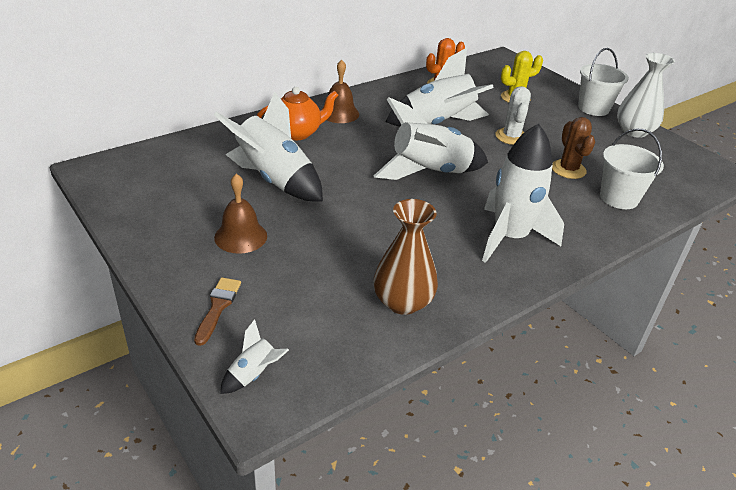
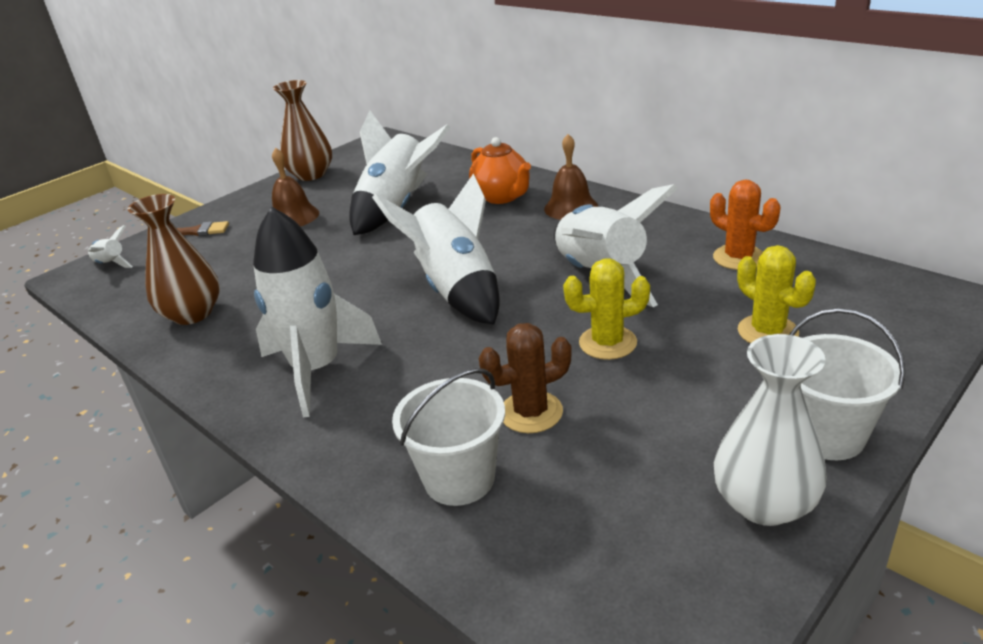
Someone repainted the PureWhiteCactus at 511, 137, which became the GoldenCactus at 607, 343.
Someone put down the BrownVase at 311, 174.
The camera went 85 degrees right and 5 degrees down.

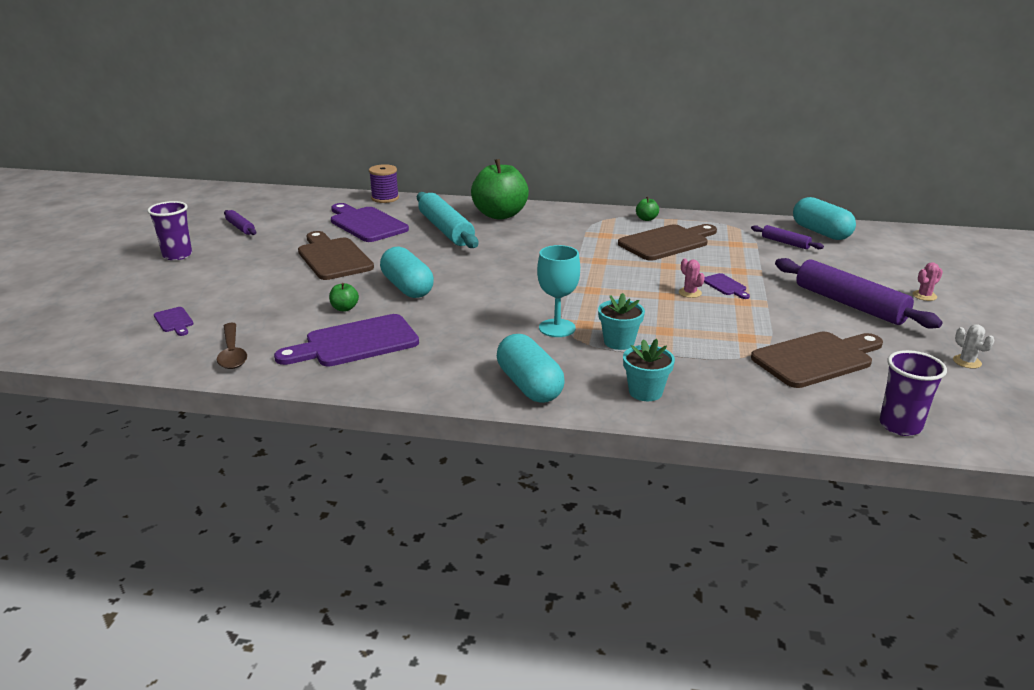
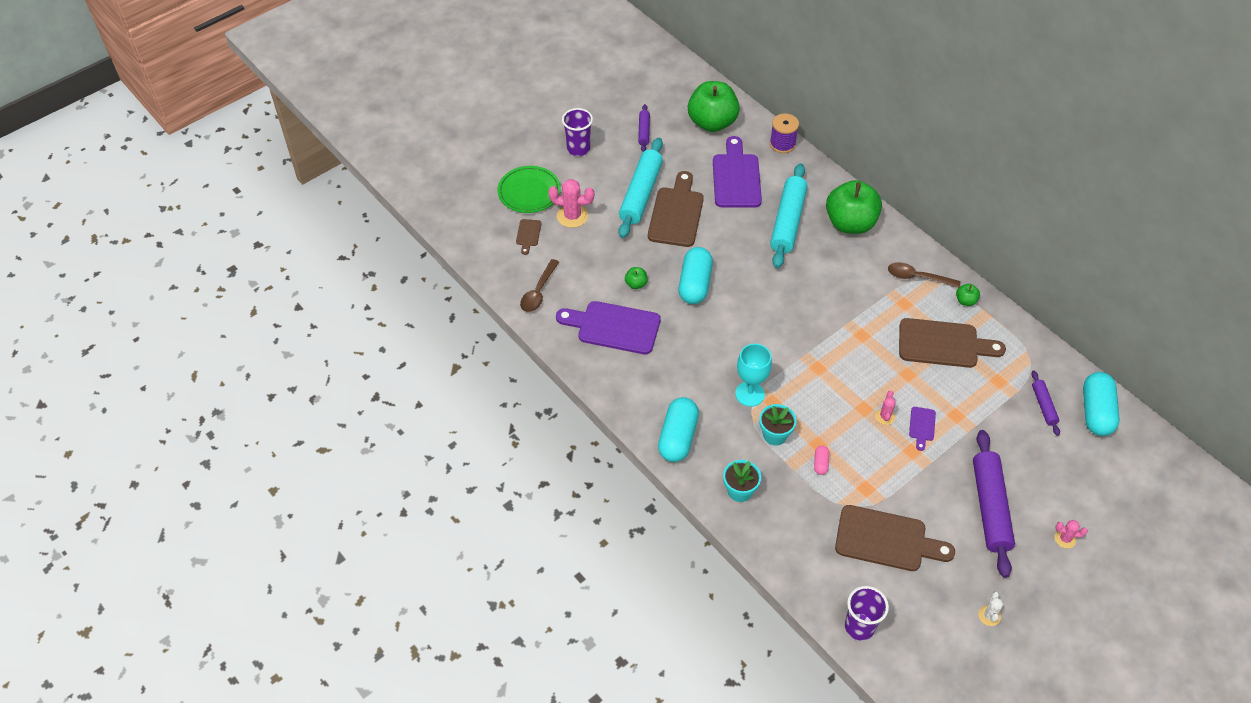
Someone repainted the PurpleCuttingBoard at 174, 321, which became the BrownCuttingBoard at 528, 234.
Someone put down the LeafGreenFlatDish at 529, 192.
Someone put down the RosyCactus at 572, 216.
Someone put down the TurquoiseDoughRoller at 640, 194.
Someone put down the LeafGreenAppleFruit at 712, 122.
Someone put down the RosyPillShape at 820, 463.
Someone put down the BrownTeaspoon at 918, 277.
The camera went 40 degrees right and 25 degrees up.

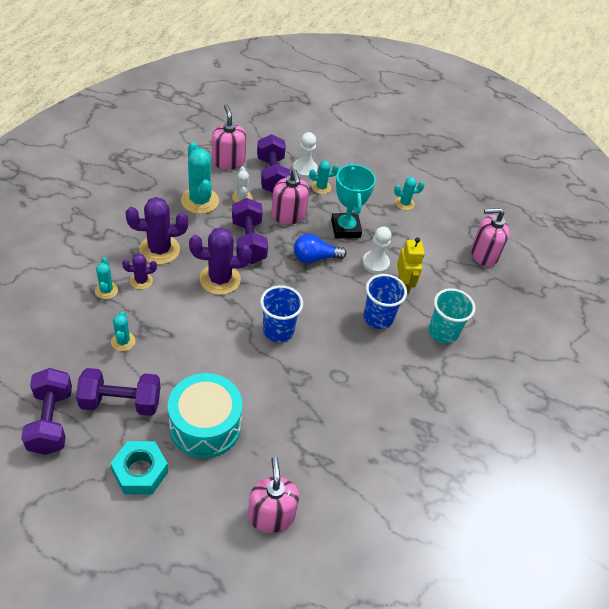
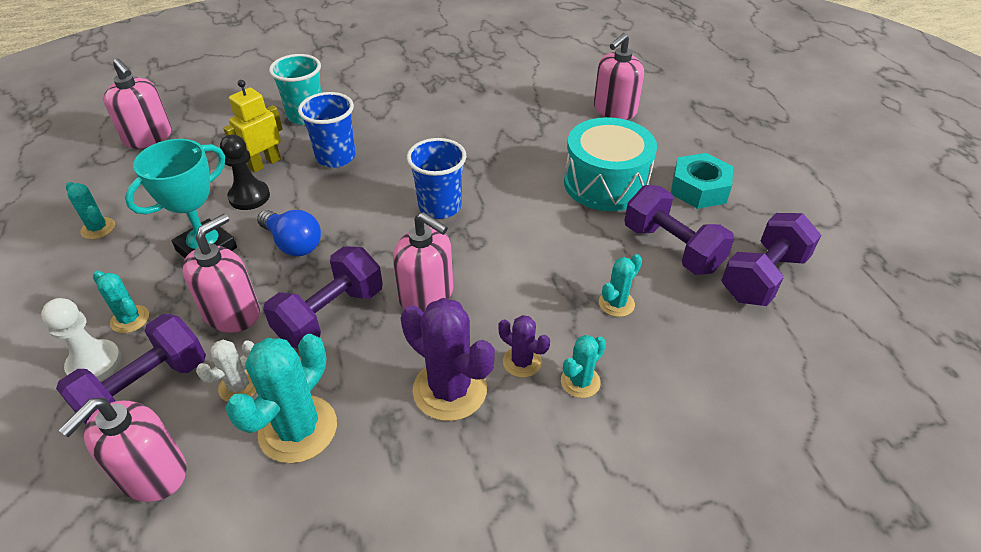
Someone swapped the PurpleCactus at 220, 279 for the RosySoapPump at 426, 295.
Someone repainted the PureWhiteGamePawn at 375, 263, which became the EbonyGamePawn at 249, 197.
The camera went 125 degrees left and 5 degrees down.

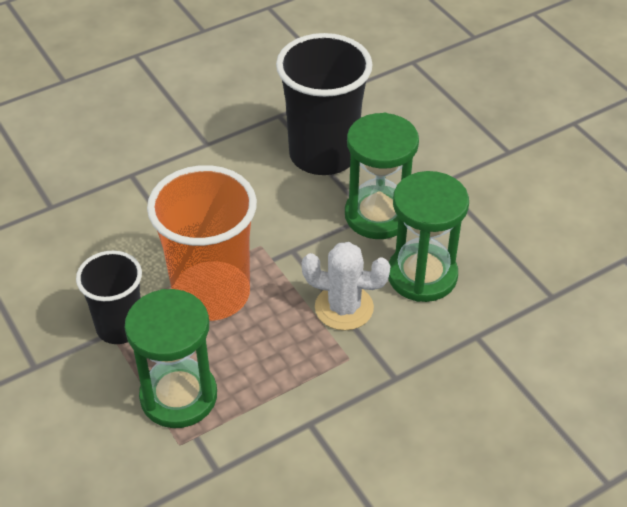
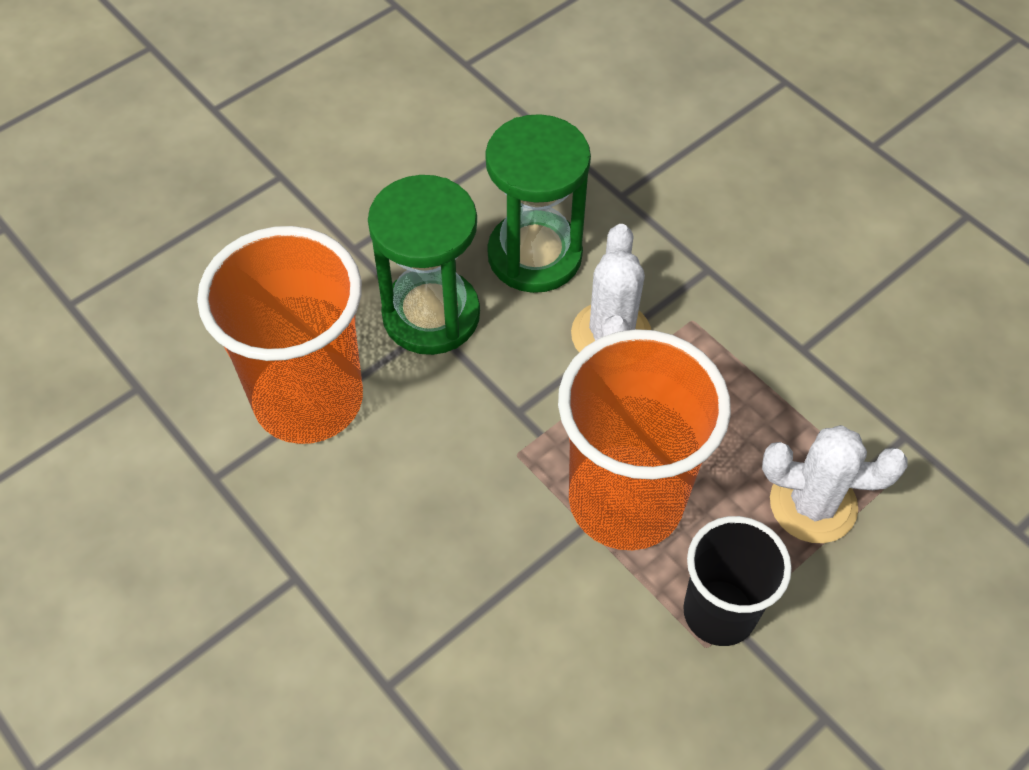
Someone swapped the LeafGreenHourglass at 178, 396 for the PureWhiteCactus at 813, 504.
Someone repainted the EbonyCup at 323, 155, which became the OrangeColouredCup at 308, 399.
The camera went 100 degrees left and 10 degrees up.

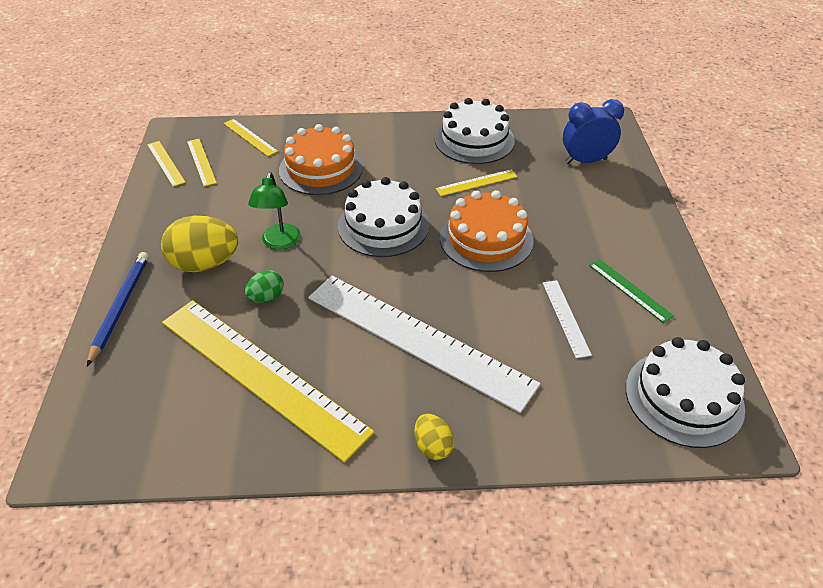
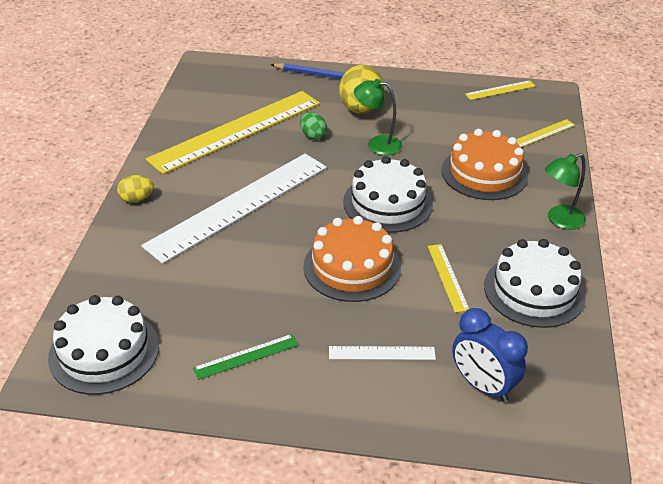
Someone took away the GoldenRuler at 201, 162.
Someone carried the PureWhiteRuler from 565, 317 to 382, 353.
Someone rotated the BlueAlarmClock at 585, 161 by 135 degrees clockwise.
Someone put down the LeafGreenLamp at 559, 220.
The camera went 100 degrees right and 5 degrees down.

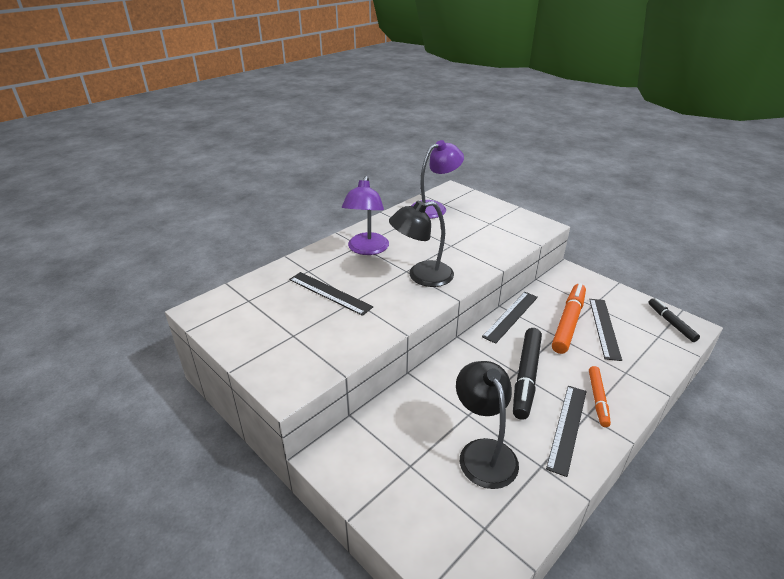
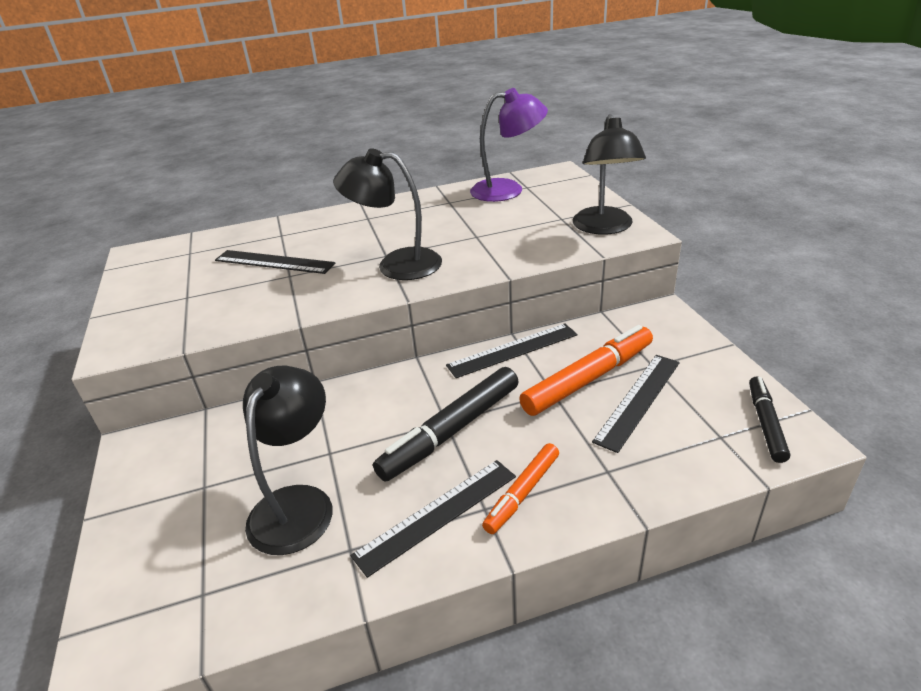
Someone rotated the EbonyRuler at 329, 293 by 45 degrees counterclockwise.
Someone took away the PurpleLamp at 366, 249.
Someone put down the EbonyLamp at 604, 228.
The camera went 30 degrees right and 0 degrees up.

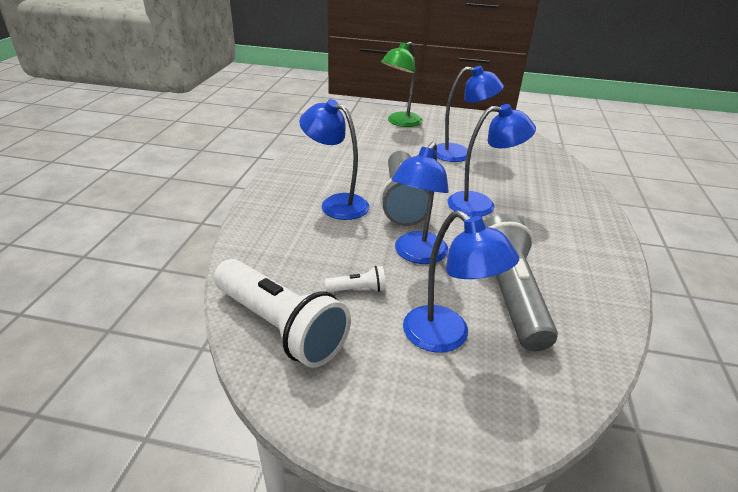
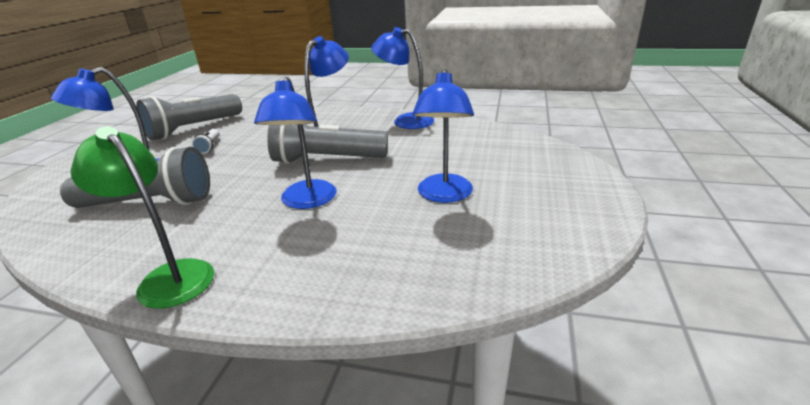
Someone repainted the PureWhitePocketTorch at 280, 326, which became the AshGreyPocketTorch at 193, 129.
Someone carried the LeafGreenLamp from 400, 122 to 169, 276.
Someone carried the BlueLamp from 417, 255 to 405, 120.
The camera went 95 degrees right and 5 degrees down.

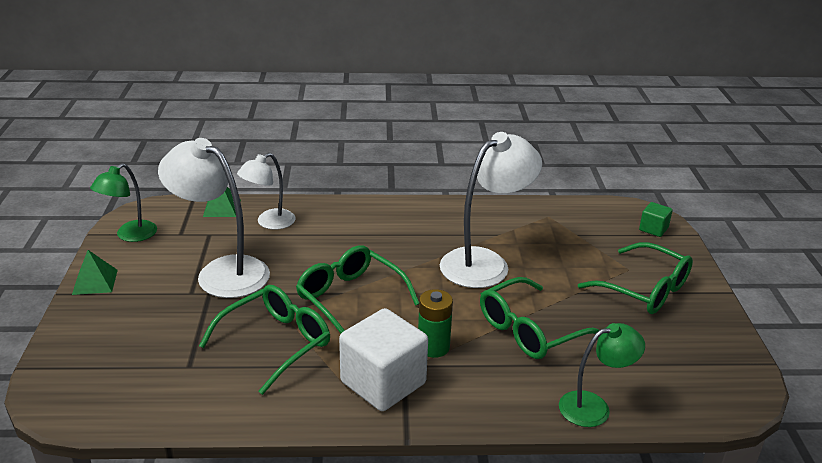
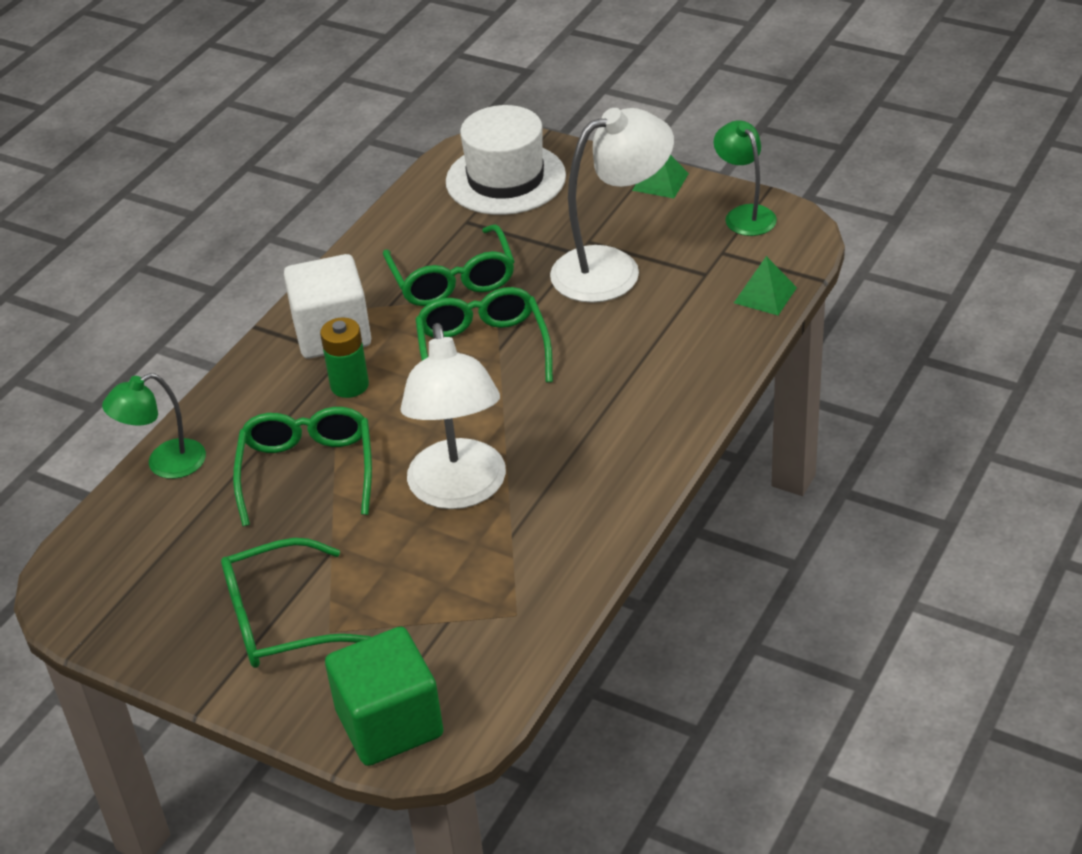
Someone took away the PureWhiteLamp at 269, 223.
Someone rotated the LeafGreenGlasses at 350, 298 by 90 degrees counterclockwise.
Someone rotated the LeafGreenLamp at 594, 407 by 45 degrees clockwise.
Someone scaled the LeafGreenCube at 653, 229 by 2.08.
Someone put down the PureWhiteTallHat at 505, 179.
The camera went 125 degrees right and 10 degrees up.

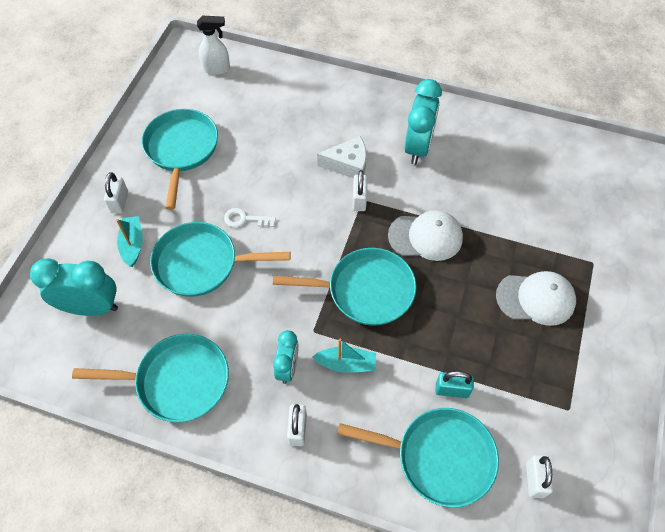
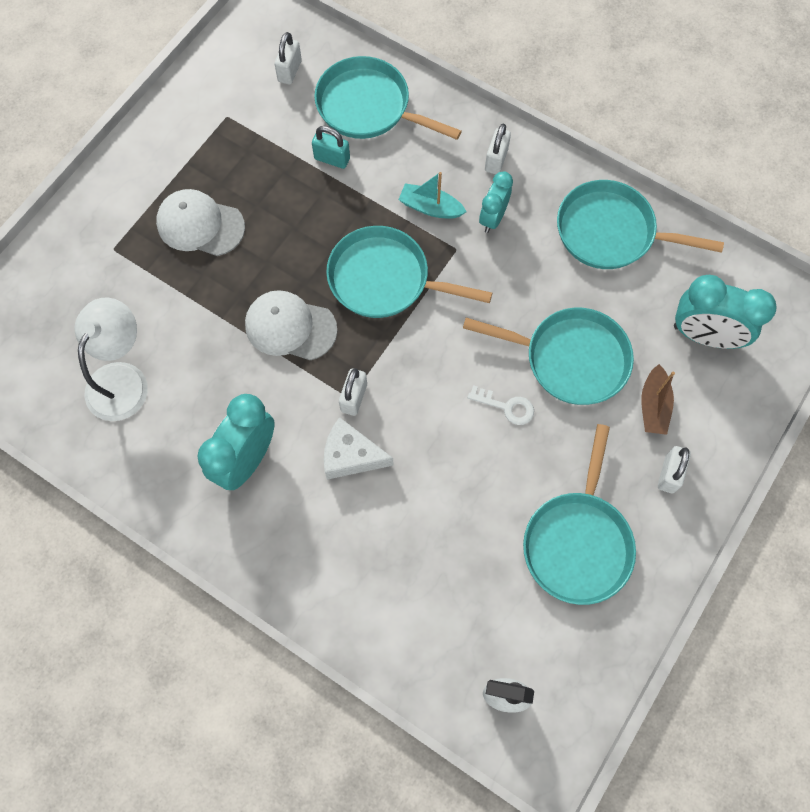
Someone repainted the TurquoiseToyBoat at 133, 244, which became the BrownToyBoat at 653, 406.
Someone put down the PureWhiteLamp at 122, 379.
The camera went 165 degrees left and 10 degrees up.

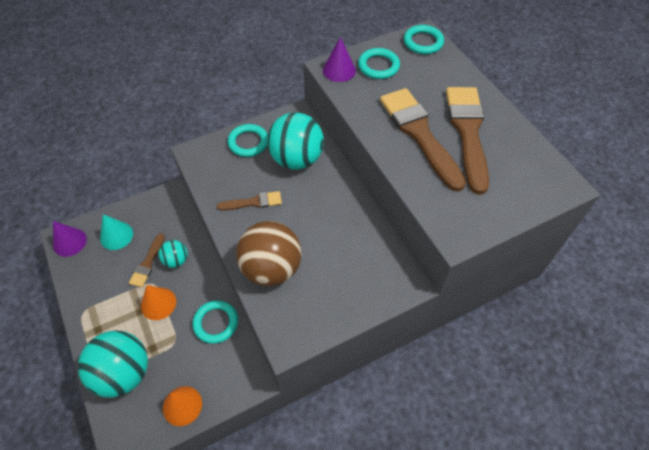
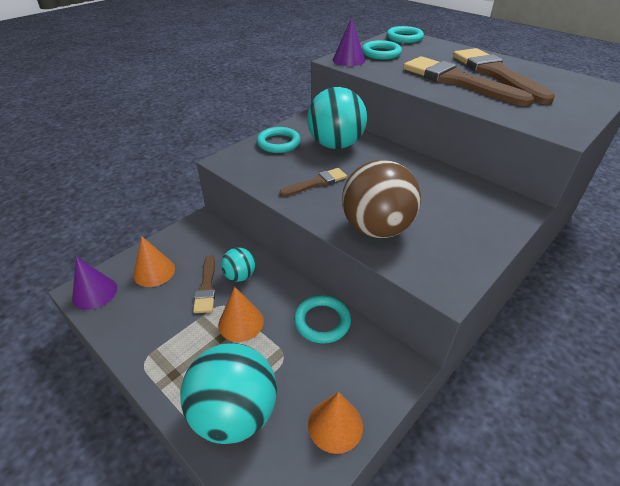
Someone repainted the TurquoiseSolidCone at 116, 235, which became the OrangeColouredSolidCone at 154, 272.
The camera went 20 degrees left and 15 degrees down.

